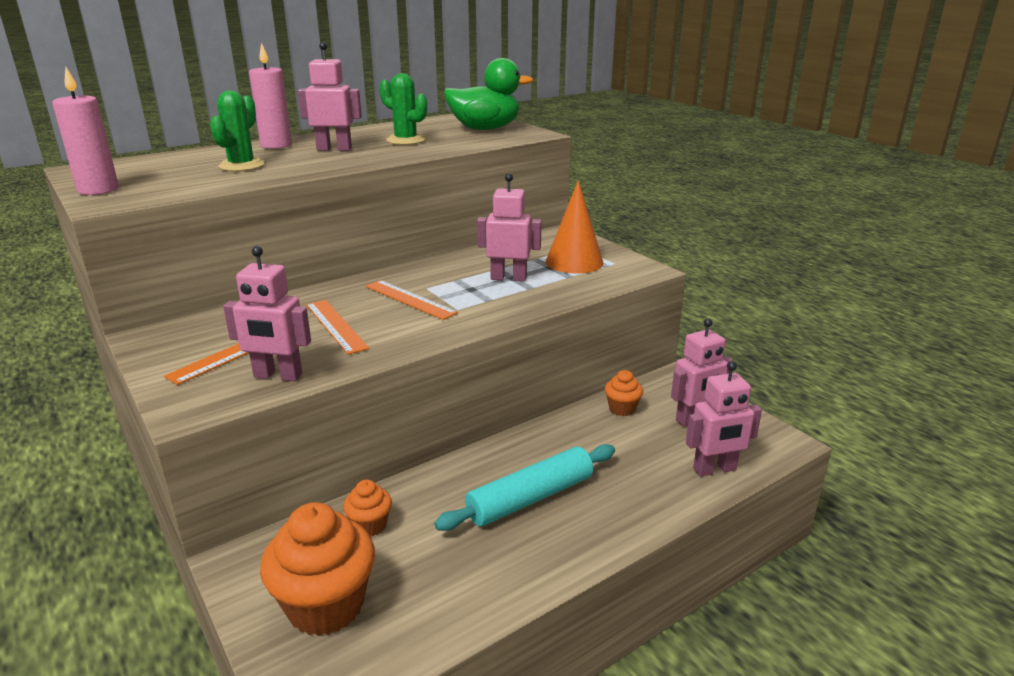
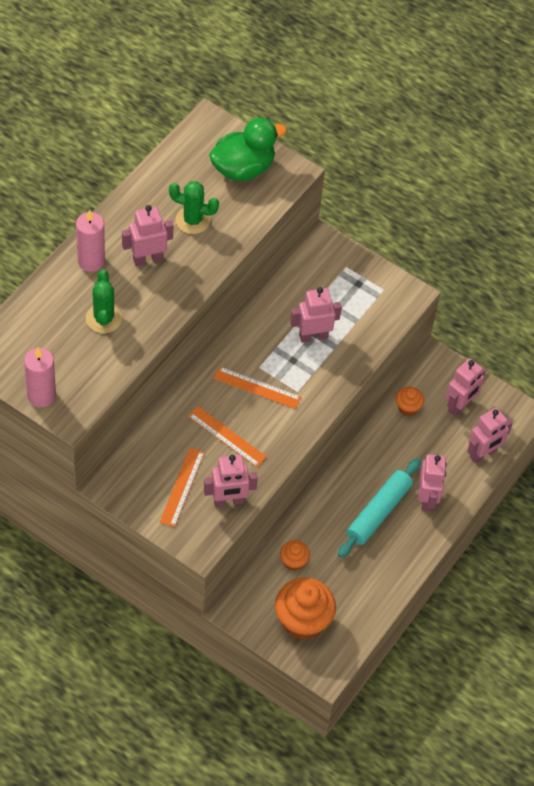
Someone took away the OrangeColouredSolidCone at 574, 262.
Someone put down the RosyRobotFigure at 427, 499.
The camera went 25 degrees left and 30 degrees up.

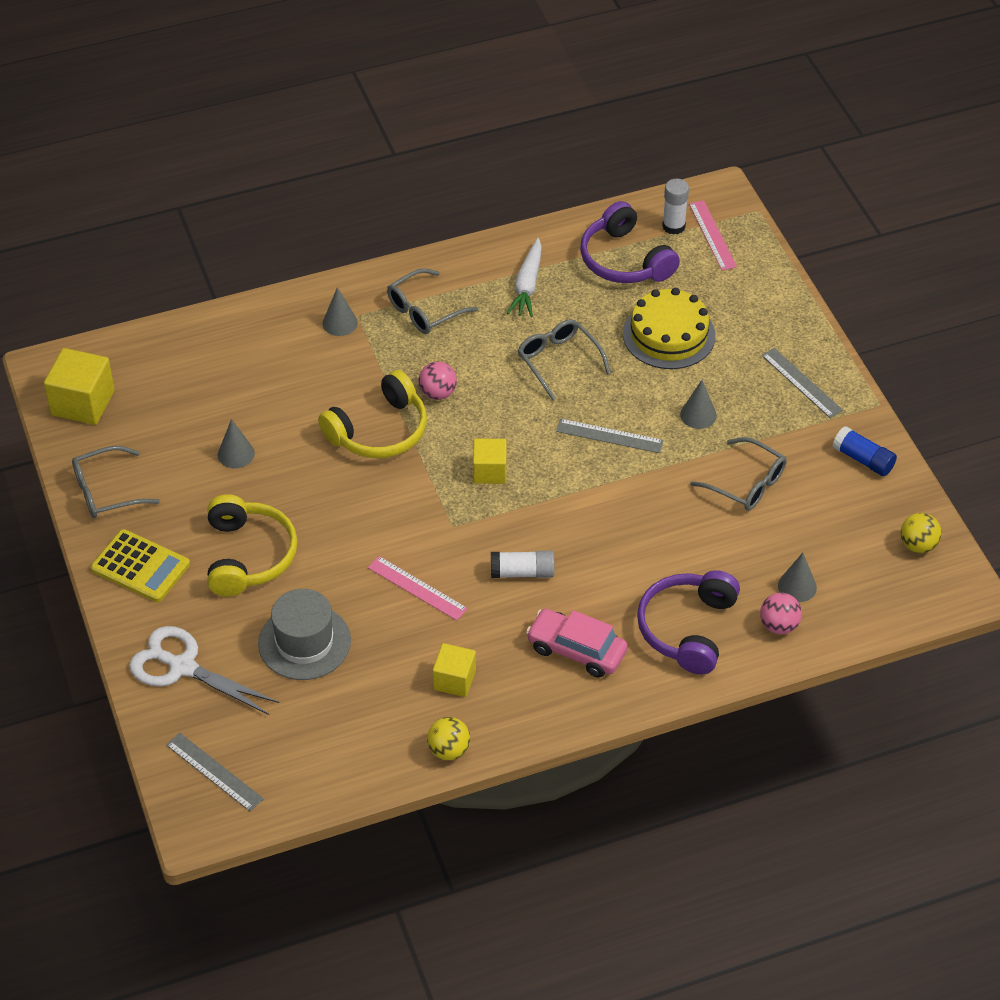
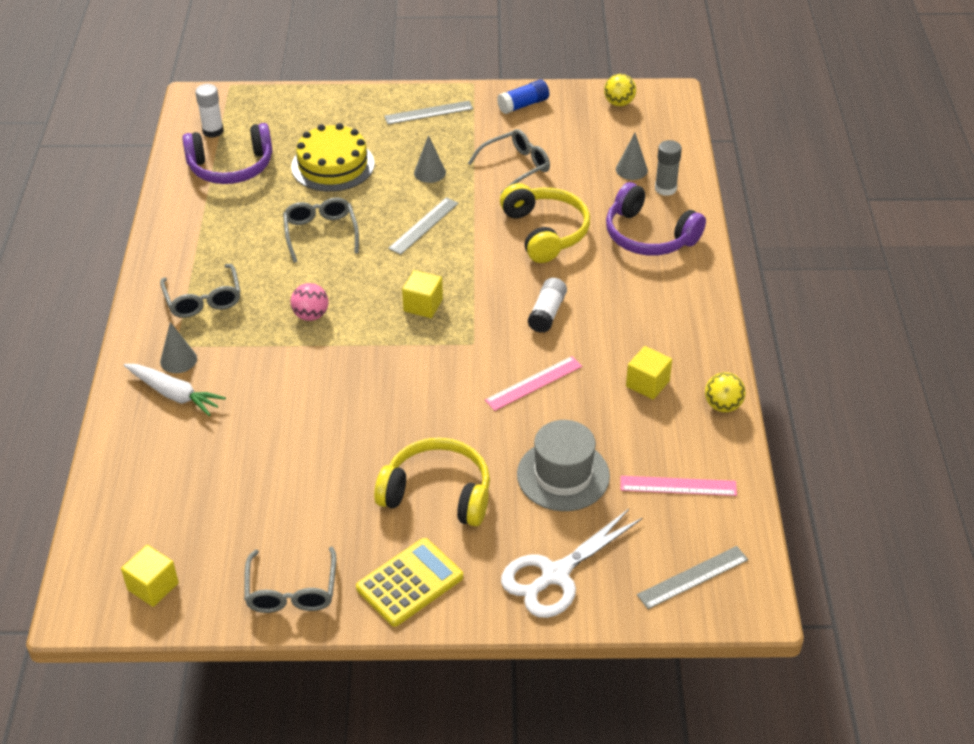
Someone scaled the GoldenCube at 83, 403 by 0.64.
Someone took away the AshGreySolidCone at 236, 454.
Someone carried the GoldenHeadset from 379, 431 to 545, 232.
Someone carried the PureWhiteRootVegetable from 527, 285 to 174, 394.
Someone rotated the AshGreyGlasses at 558, 361 by 90 degrees clockwise.
Someone took away the RosyAutomobile at 576, 650.
Someone carried the RosyRuler from 712, 235 to 678, 486.
Someone swapped the RosyBall at 779, 625 for the AshGreyStickOfGlue at 665, 188.
The camera went 70 degrees left and 5 degrees down.

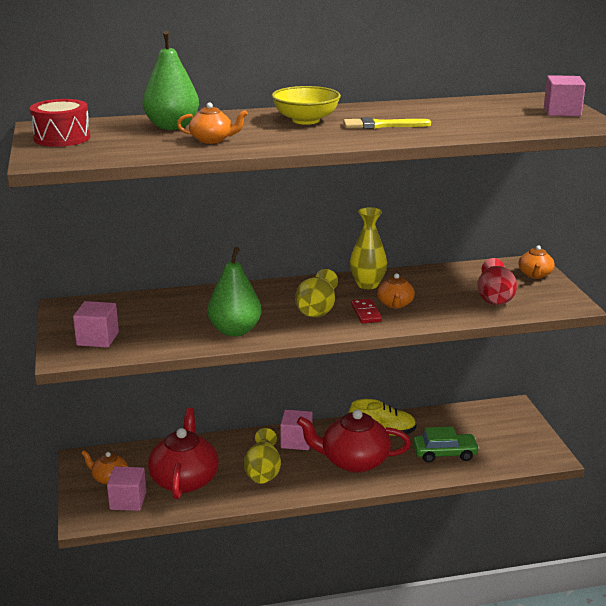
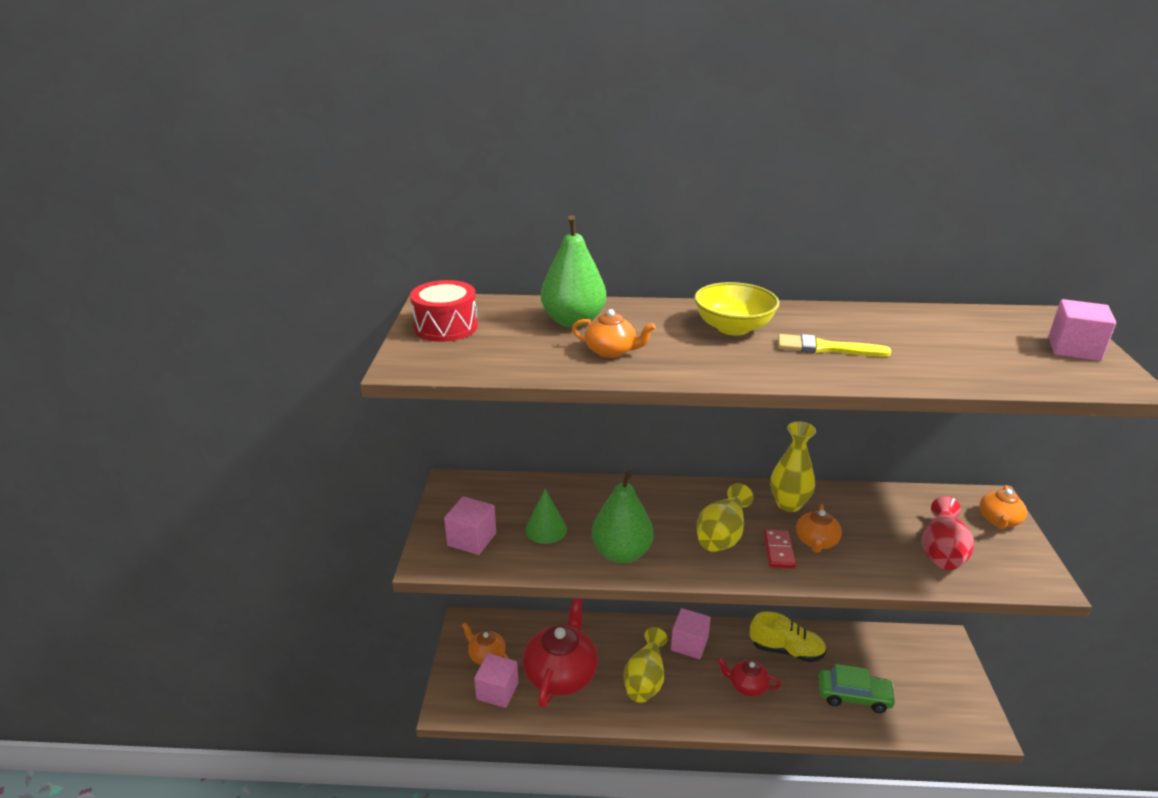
Someone scaled the ScarletTeapot at 353, 461 by 0.51.
Someone put down the LeafGreenSolidCone at 546, 529.
The camera went 15 degrees right and 5 degrees up.

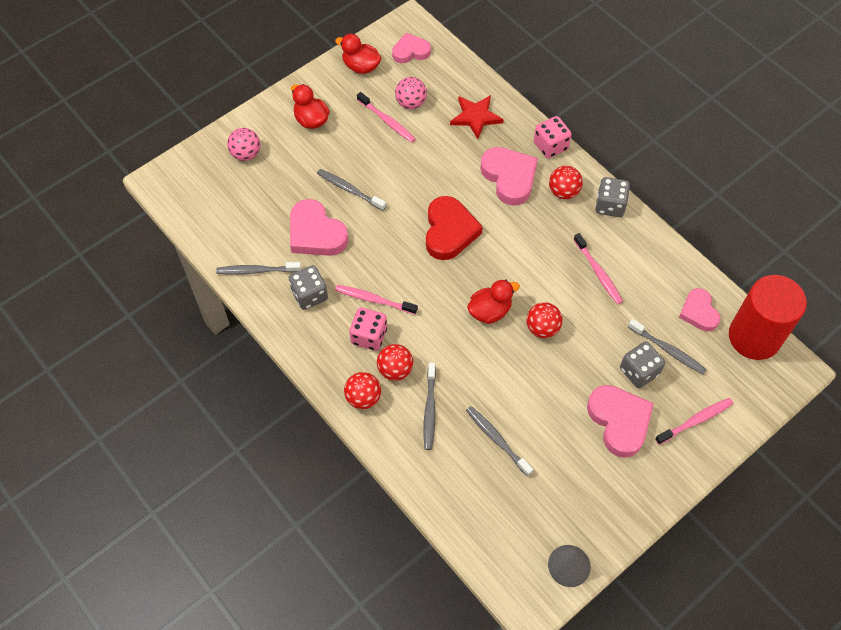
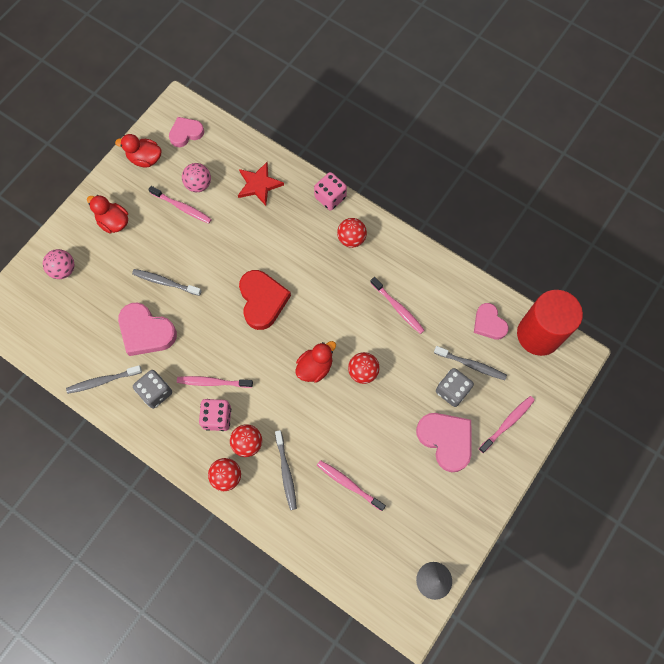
Someone repainted the AshGreyToothBrush at 497, 439, which became the RosyToothBrush at 349, 484.
Someone took away the RosyLoveHeart at 509, 177.
Someone took away the AshGreyDice at 610, 205.
The camera went 15 degrees left and 10 degrees up.

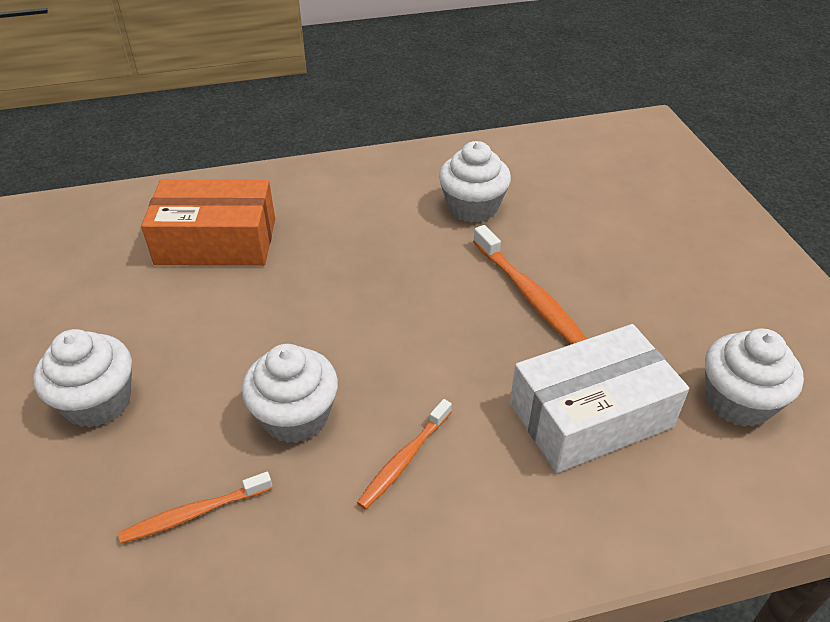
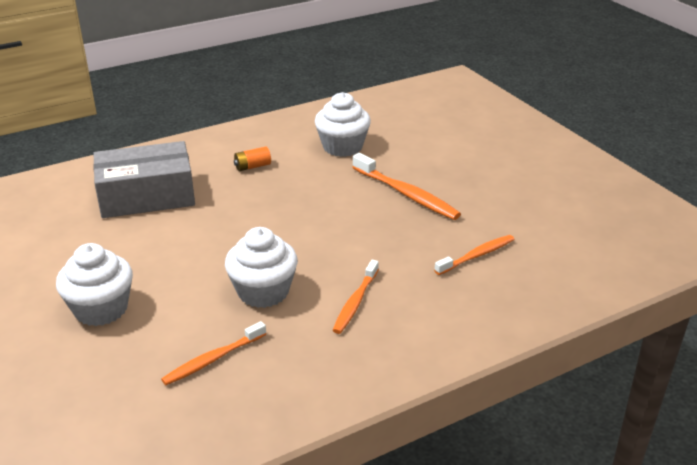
Someone repainted the OrangeColouredPackage at 216, 241, which became the AshGreyPackage at 147, 196.
Someone swapped the PureWhitePackage at 590, 415 for the OrangeColouredToothBrush at 476, 255.
Someone took away the PureWhiteFairyCake at 738, 401.
Someone put down the OrangeColouredAaBattery at 253, 166.
The camera went 15 degrees left and 10 degrees down.

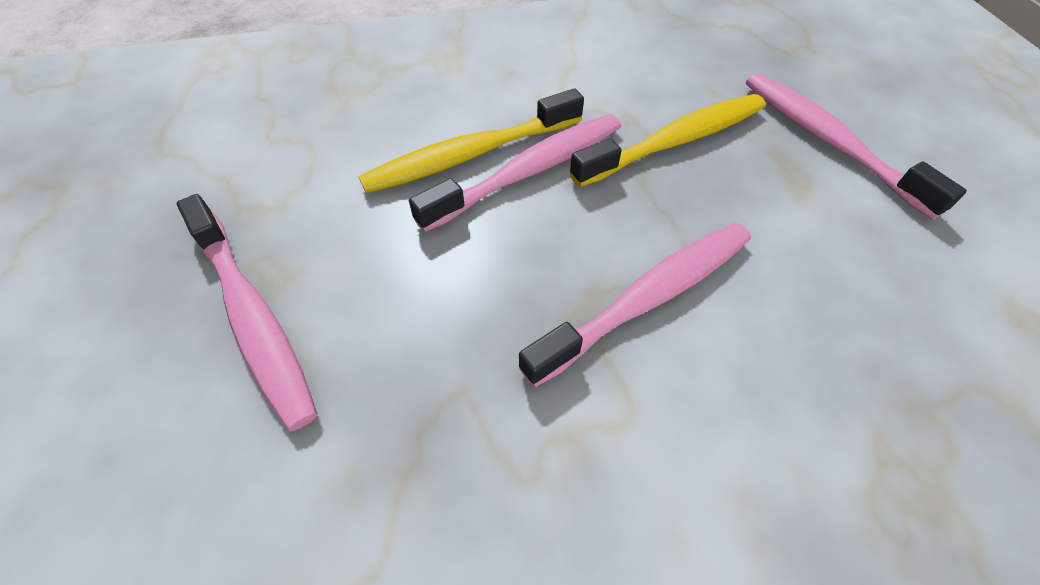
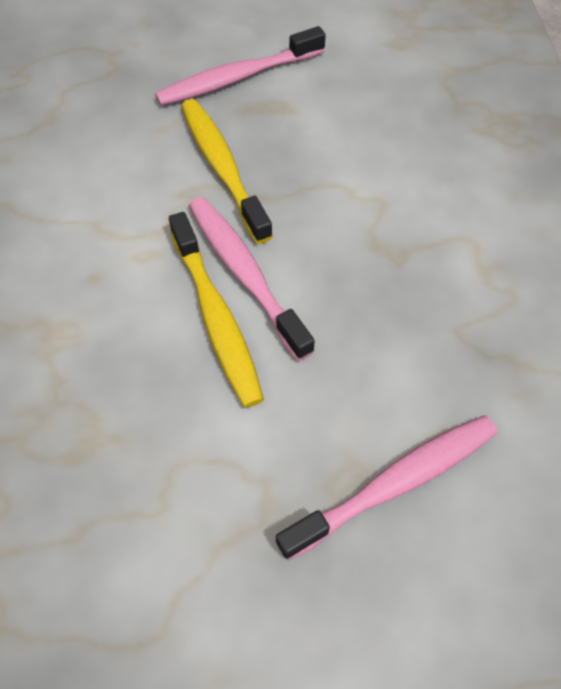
Someone took away the RosyToothBrush at 647, 298.
The camera went 85 degrees left and 5 degrees up.

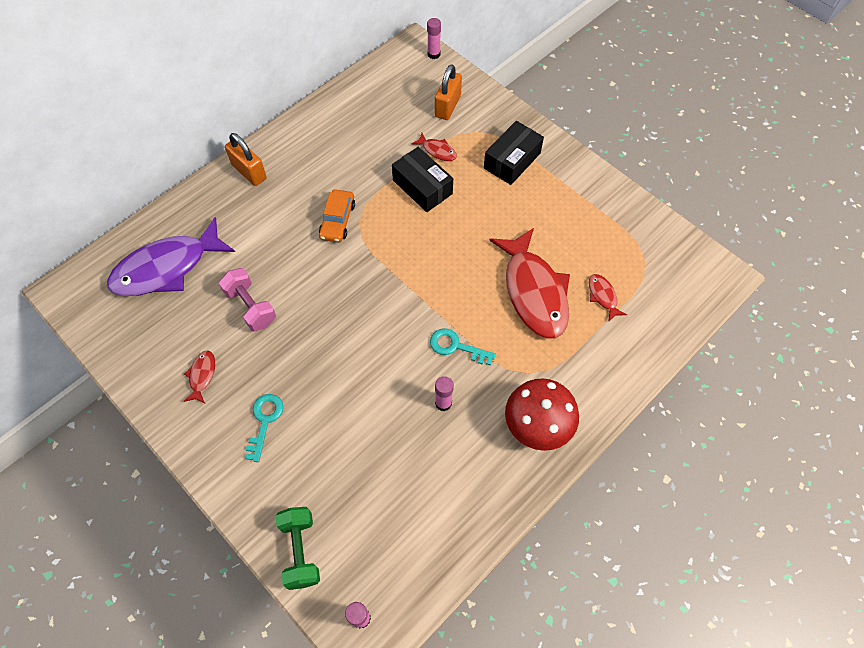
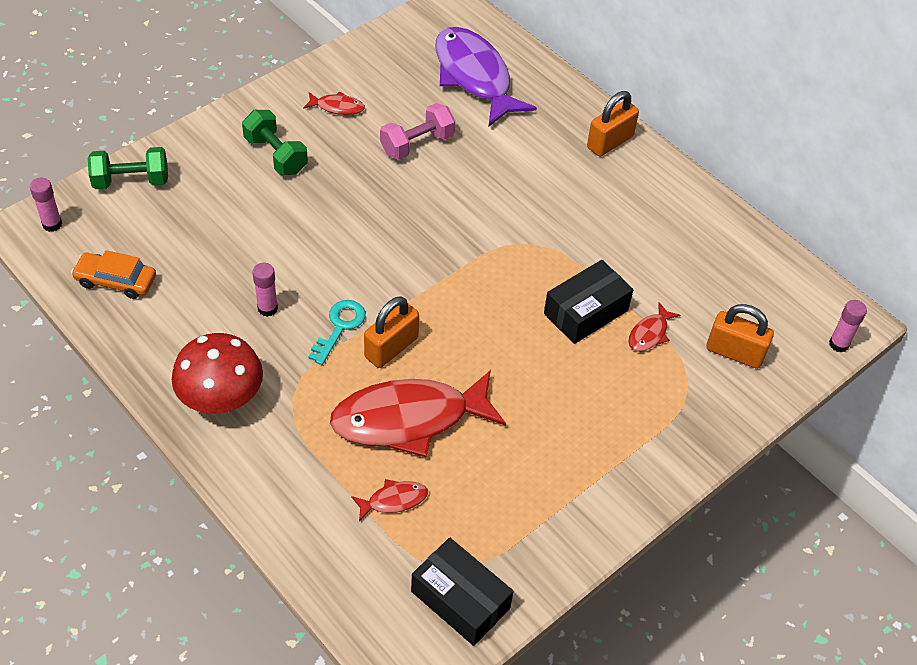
Someone swapped the TurquoiseDoorKey at 264, 421 for the LeafGreenDumbbell at 276, 155.
Someone carried the OrangeColouredAutomobile from 337, 220 to 116, 281.
Someone carried the EbonyPackage from 512, 160 to 460, 600.
Someone put down the OrangeColouredPadlock at 391, 347.
The camera went 90 degrees right and 10 degrees down.

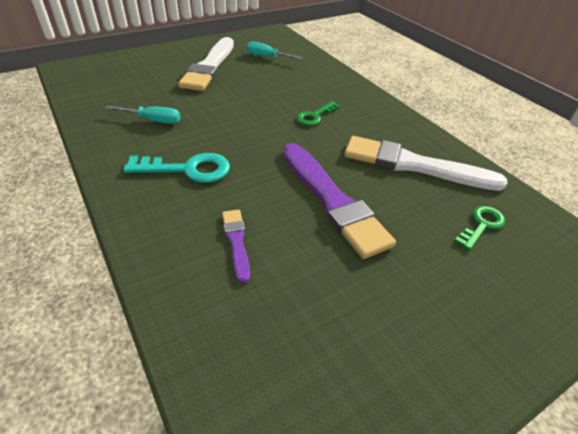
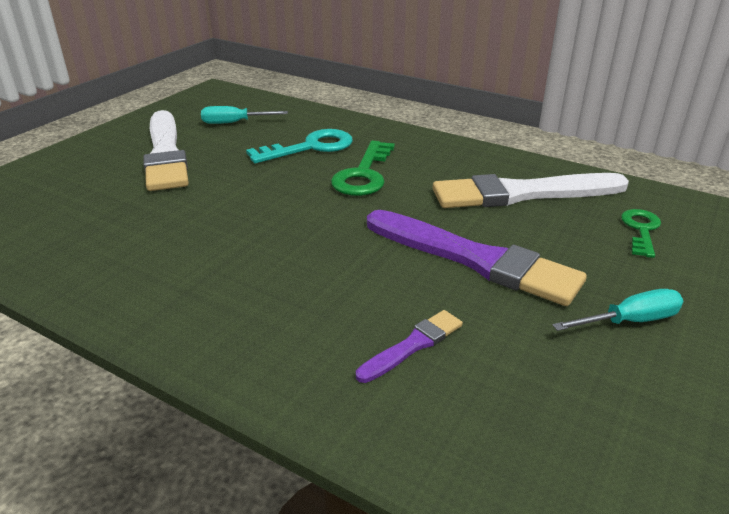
Someone carried the TurquoiseFlatScrewdriver from 153, 120 to 630, 321.
Someone carried the TurquoiseDoorKey from 188, 169 to 311, 147.
Someone rotated the PurplePaintbrush at 236, 242 by 90 degrees clockwise.
Someone scaled the LeafGreenDoorKey at 315, 116 by 1.57.
The camera went 25 degrees left and 10 degrees down.

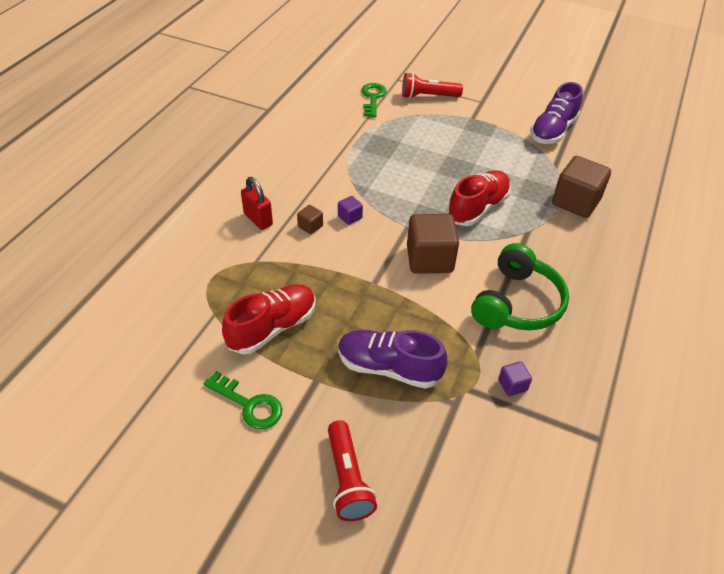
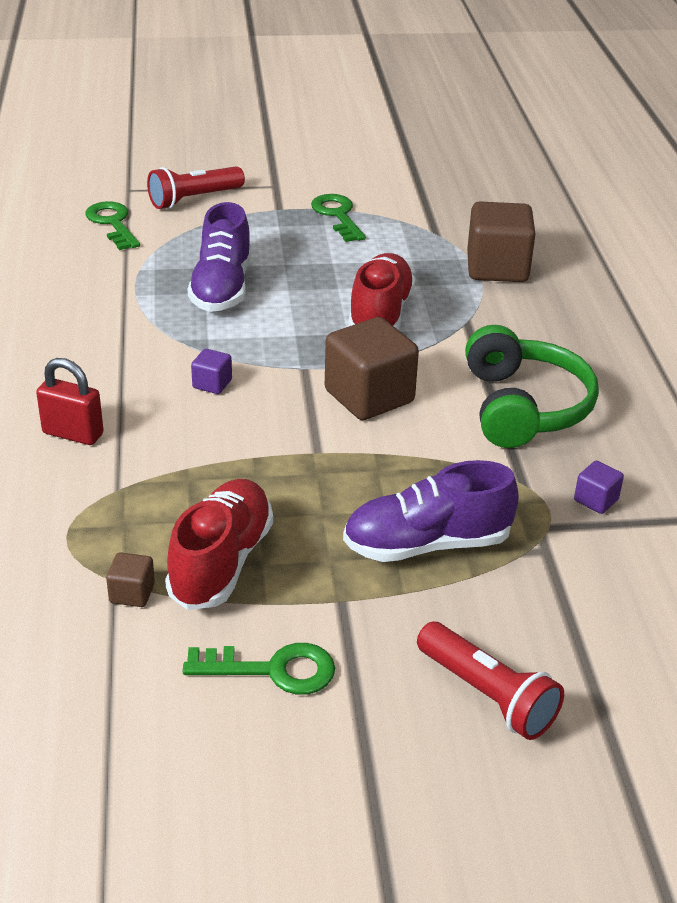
Someone carried the BrownCube from 310, 226 to 132, 593.
Someone carried the PurpleSneaker from 552, 131 to 222, 288.
Someone put down the LeafGreenDoorKey at 337, 215.
The camera went 30 degrees left and 10 degrees down.

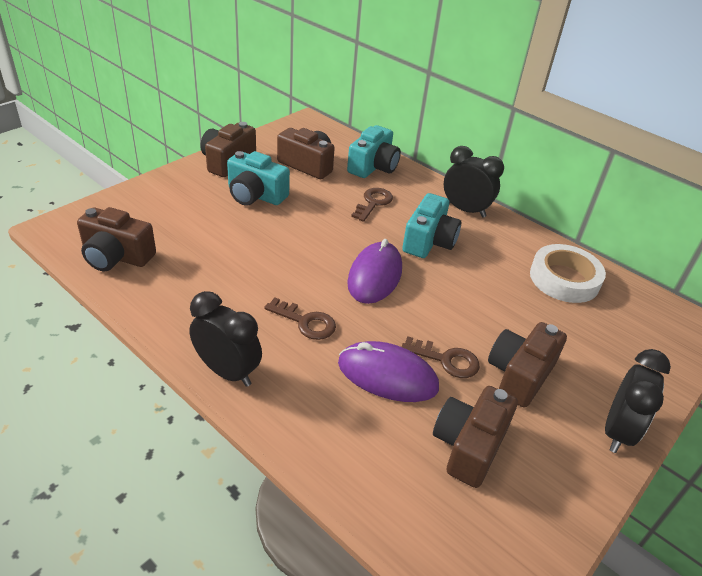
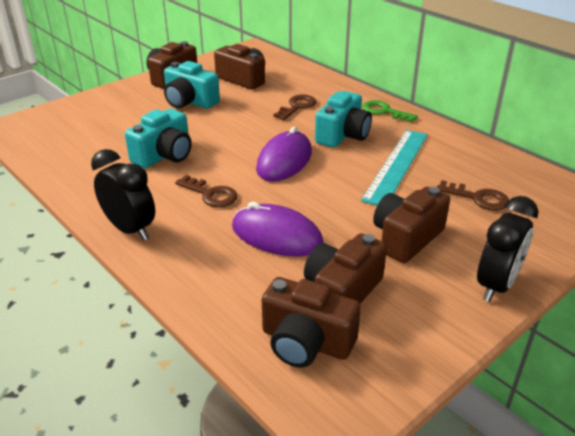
Someone carried the BrownCamera from 116, 256 to 306, 342.
Someone carried the TurquoiseCamera from 373, 166 to 164, 155.
Someone carried the BrownDoorKey from 446, 360 to 478, 198.
Someone swapped the EbonyAlarmClock at 465, 210 for the LeafGreenDoorKey at 384, 111.
Someone took away the PureWhiteStickyTape at 564, 279.
Someone put down the TurquoiseRuler at 397, 166.
The camera went 10 degrees right and 5 degrees down.

